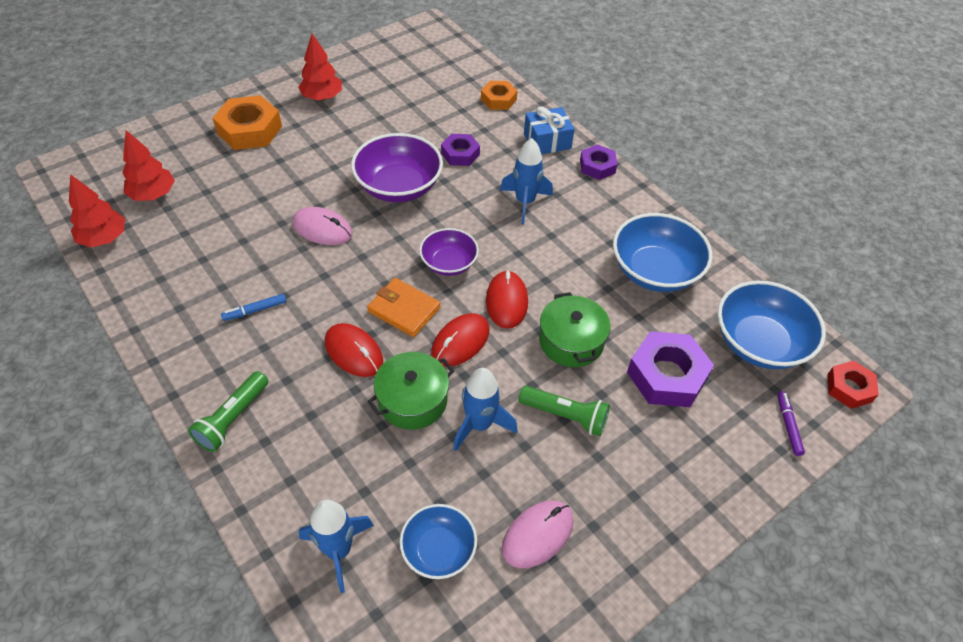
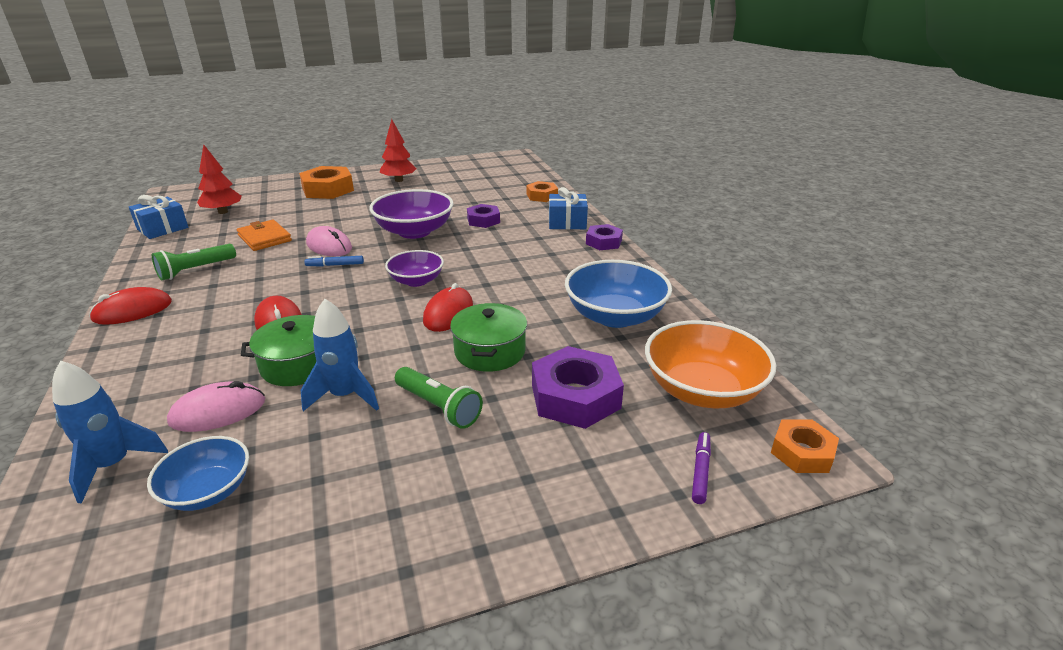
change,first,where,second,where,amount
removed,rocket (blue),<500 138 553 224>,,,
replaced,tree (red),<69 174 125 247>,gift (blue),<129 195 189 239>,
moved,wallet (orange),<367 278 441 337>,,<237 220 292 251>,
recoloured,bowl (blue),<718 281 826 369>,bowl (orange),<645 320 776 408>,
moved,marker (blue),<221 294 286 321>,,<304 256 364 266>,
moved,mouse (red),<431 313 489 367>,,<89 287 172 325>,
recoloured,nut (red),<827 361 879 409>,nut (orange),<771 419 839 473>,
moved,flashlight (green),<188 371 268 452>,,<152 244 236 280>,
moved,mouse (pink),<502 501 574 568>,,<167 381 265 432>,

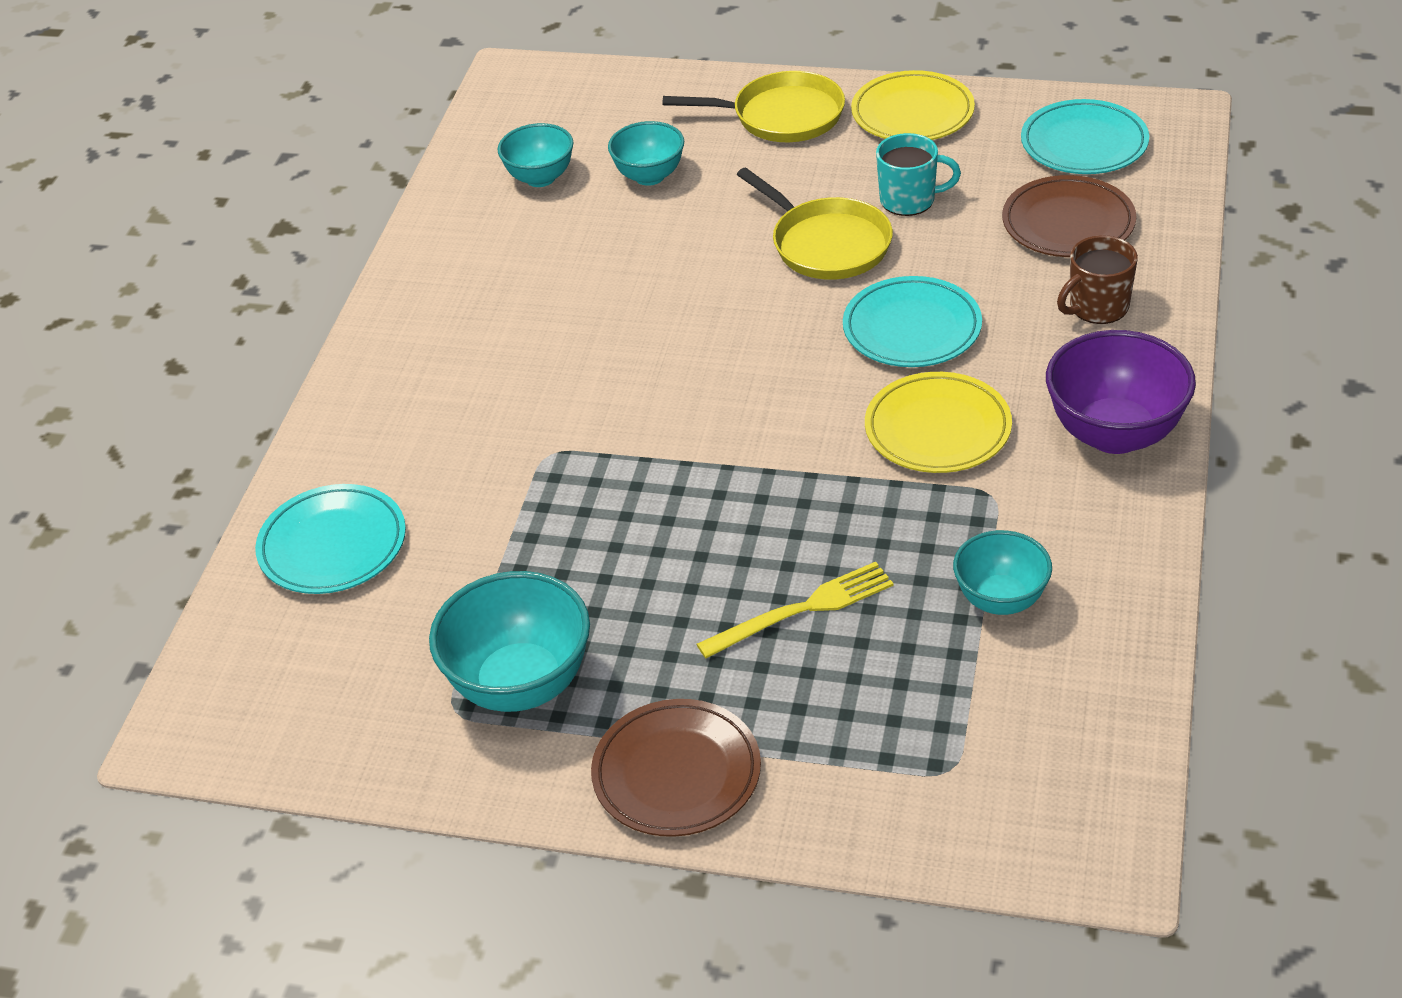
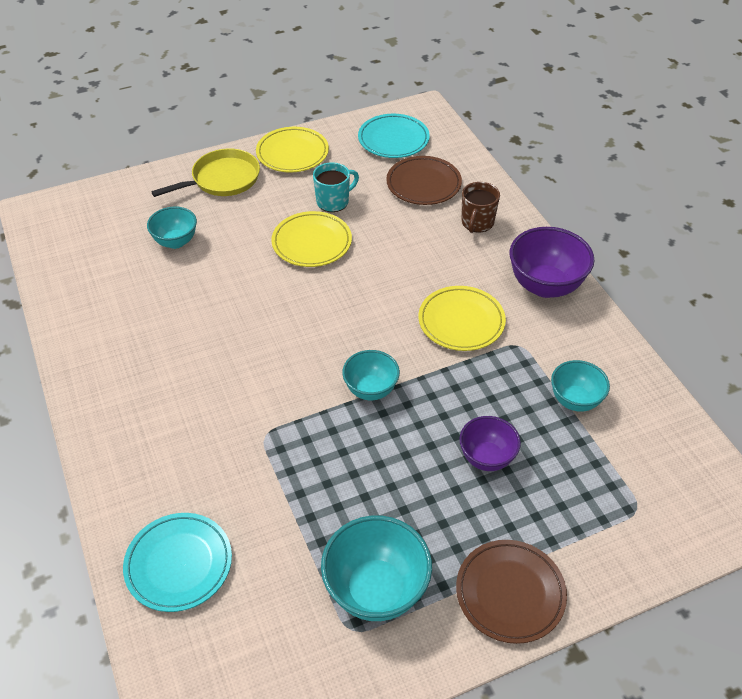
change,first,where,second,where,amount
moved,bowl (turquoise),<498 123 574 187>,,<342 350 400 400>,
replaced,pan (yellow),<737 167 893 280>,plate (yellow),<271 211 352 267>,
removed,plate (turquoise),<843 276 982 367>,,,
replaced,fork (yellow),<696 562 894 658>,bowl (purple),<459 416 521 471>,

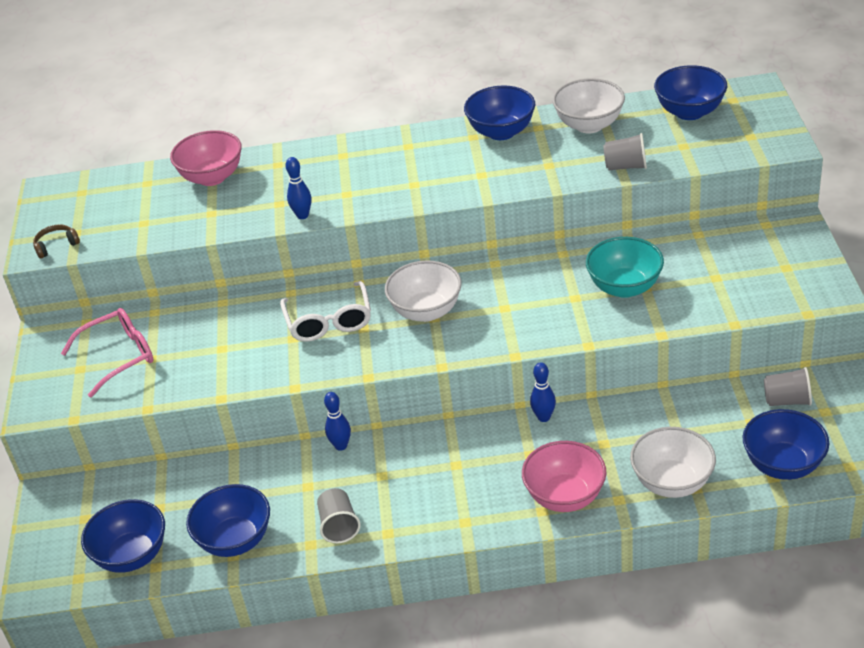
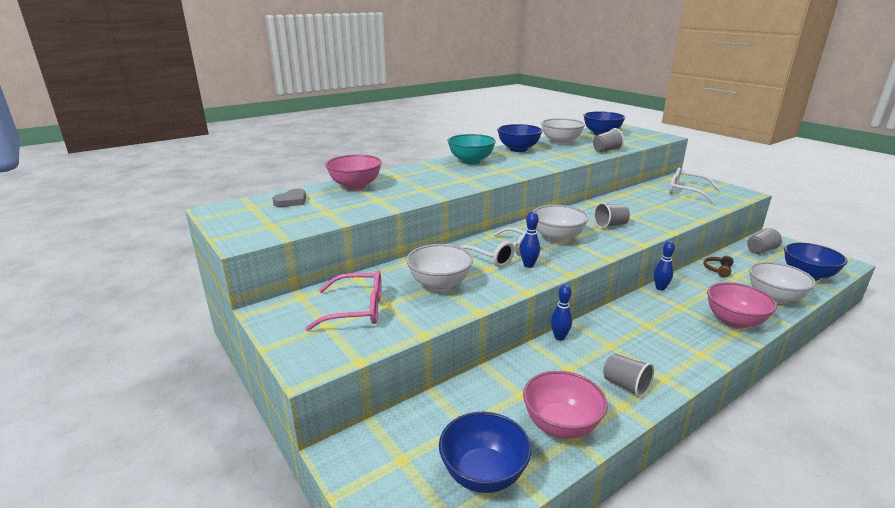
change,first,where,second,where,amount
moved,bowling pin (blue),<285 157 311 219>,,<520 212 540 268>,
moved,headphones (brown),<33 225 80 259>,,<704 256 733 277>,
moved,bowl (turquoise),<586 237 664 298>,,<447 134 496 164>,
turned,glasses (pink),<61 308 153 398>,,<305 270 382 331>,60 degrees clockwise
recoloured,bowl (blue),<186 484 270 557>,bowl (pink),<523 371 608 439>,
added,,,glasses (white),<669 168 720 204>,
added,,,heart (grey),<272 189 306 207>,
added,,,cup (grey),<594 203 630 229>,
added,,,bowl (white),<406 244 473 292>,

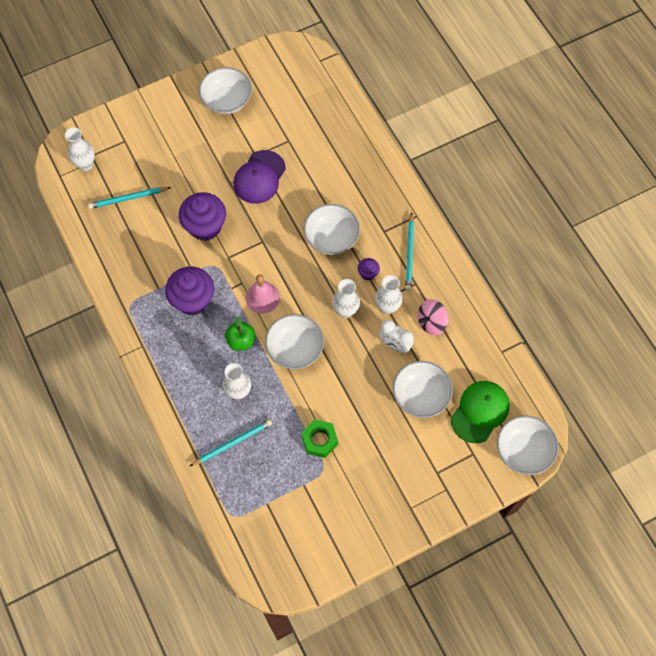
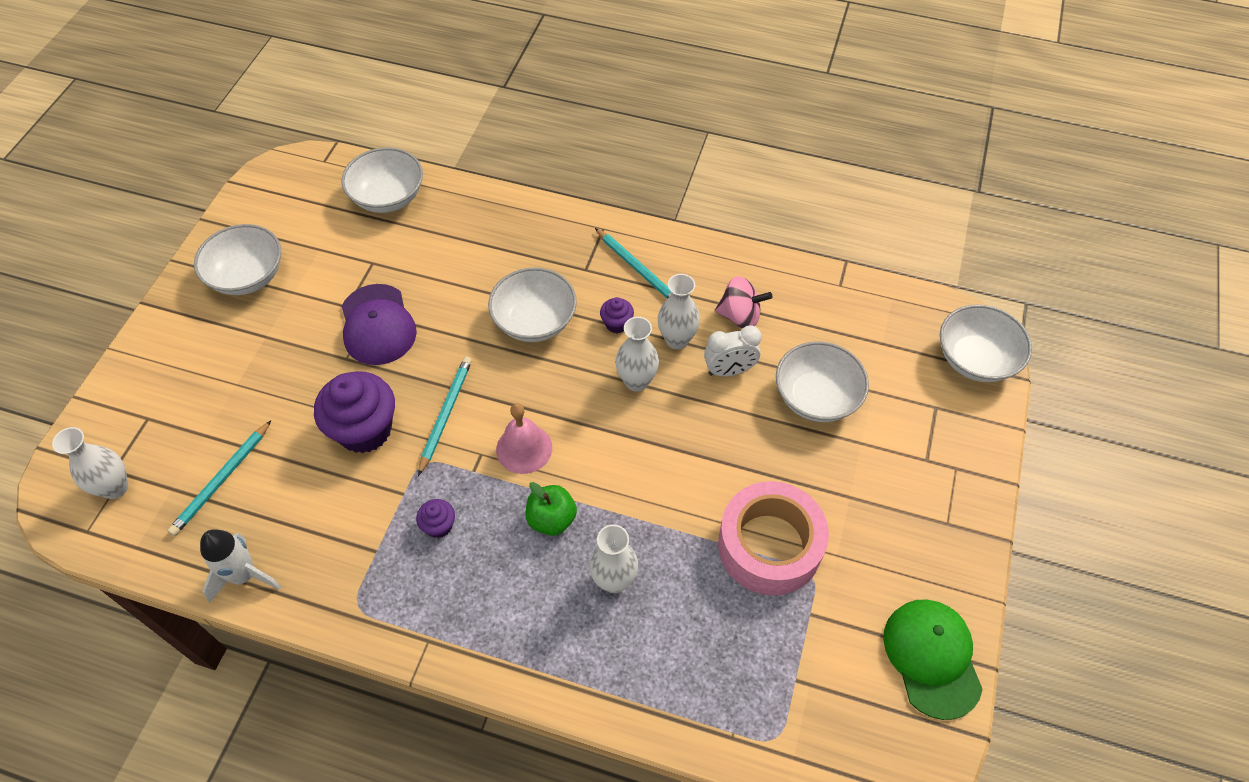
change,first,where,second,where,amount
resized,cupcake (purple),<165 266 214 315>,,<416 499 455 538>,x0.46
turned,spinning top (pink),<418 299 448 335>,,<715 276 772 328>,90 degrees counterclockwise
moved,bowl (white),<265 314 324 369>,,<341 147 423 213>,
moved,cap (green),<451 381 510 443>,,<883 599 983 720>,
moved,pencil (turquoise),<190 419 272 466>,,<418 356 472 476>,
replaced,nut (green),<301 419 338 458>,tape (pink),<718 481 829 596>,
added,,,rocket (white),<200 529 281 603>,

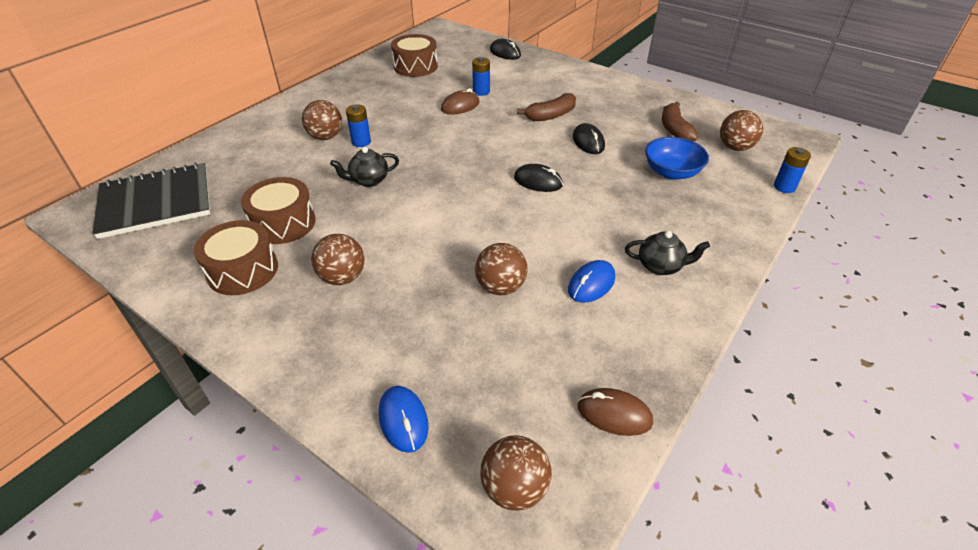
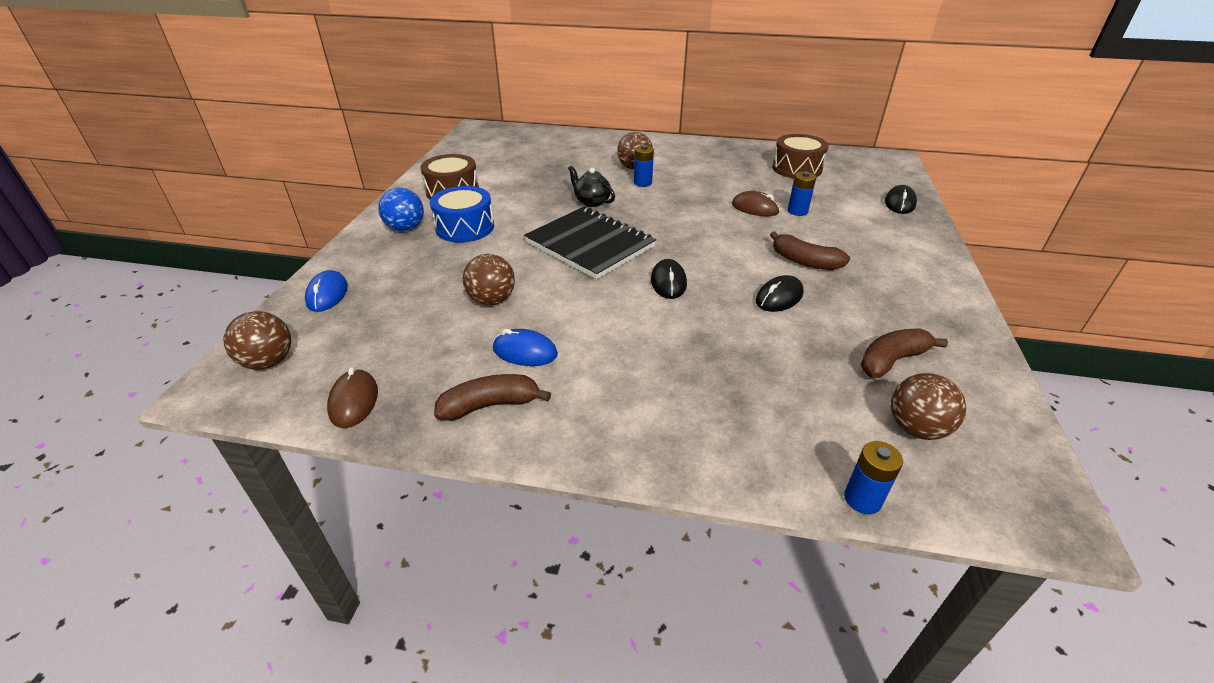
change,first,where,second,where,amount
removed,bowl (blue),<645 137 709 180>,,,
moved,notebook (black),<92 163 210 239>,,<524 207 656 279>,
removed,drum (brown),<241 177 316 244>,,,
removed,teapot (black),<625 231 710 275>,,,
replaced,ball (brown),<311 234 364 285>,drum (blue),<430 186 494 242>,
turned,mouse (blue),<379 386 429 453>,,<305 270 348 312>,45 degrees counterclockwise
added,,,ball (blue),<378 188 424 231>,
added,,,banana (brown),<434 374 551 421>,

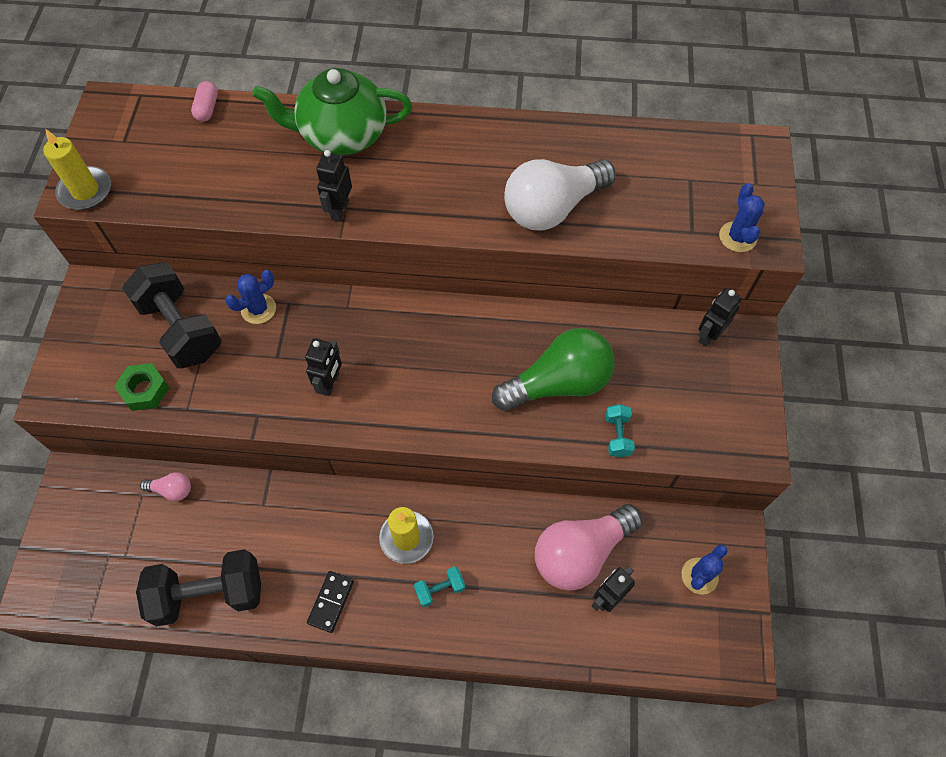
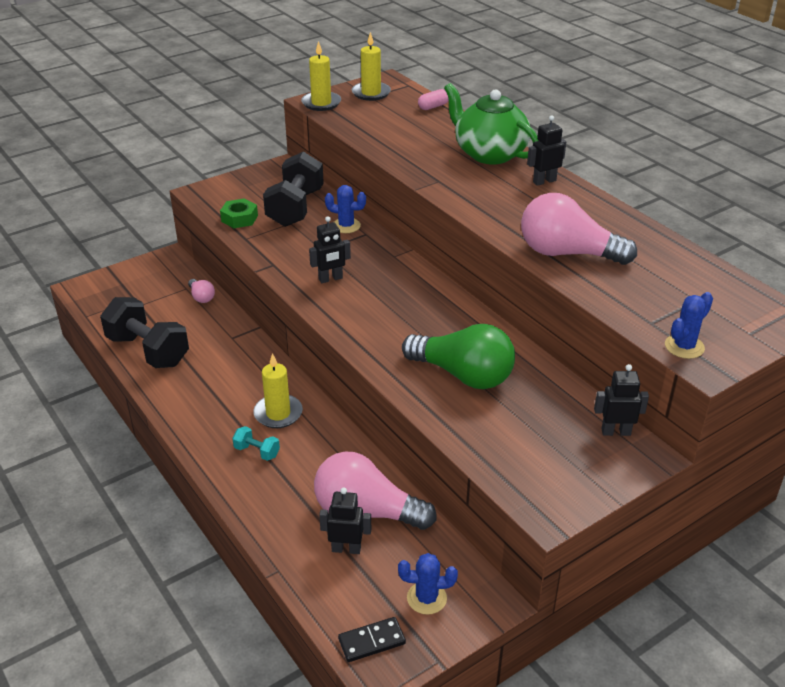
change,first,where,second,where,amount
moved,robot (black),<316 150 352 222>,,<527 115 566 186>,
recoloured,light bulb (white),<504 159 616 230>,light bulb (pink),<521 193 637 265>,
removed,dumbbell (turquoise),<605 404 635 457>,,,
moved,domino (black),<307 571 354 633>,,<338 617 406 662>,
added,,,candle (yellow),<352 32 391 101>,

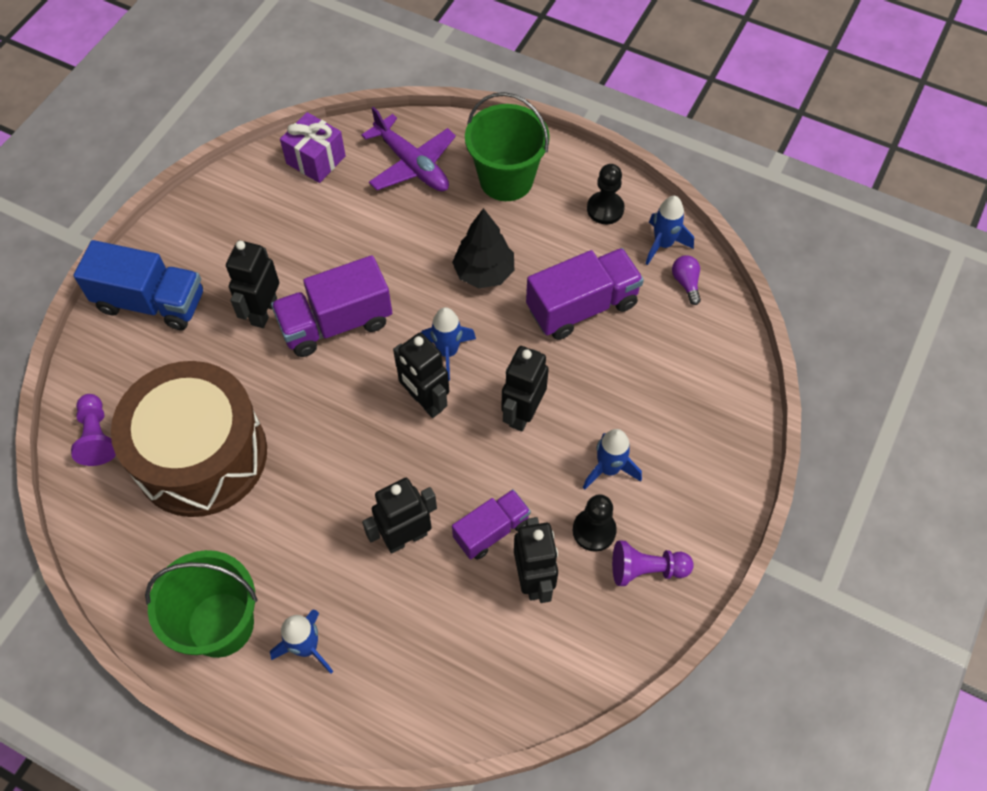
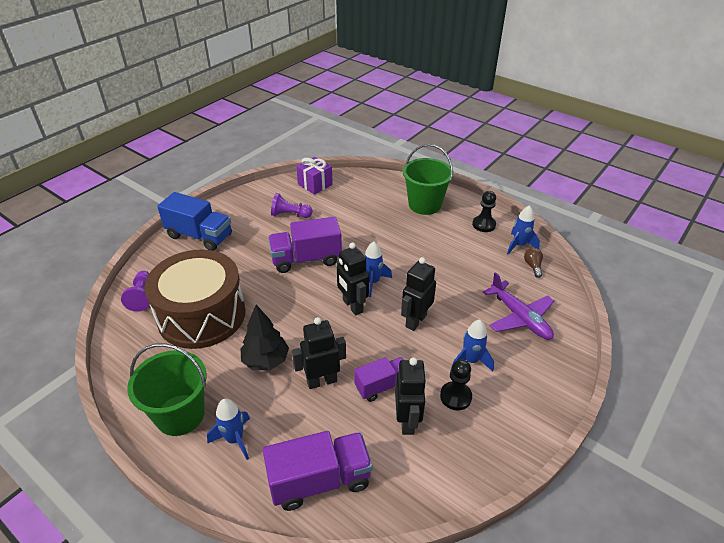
change,first,where,second,where,amount
moved,plane (purple),<361 107 456 191>,,<483 272 554 340>,
moved,tree (black),<452 208 514 288>,,<241 305 289 370>,
removed,robot (black),<226 240 279 328>,,,
moved,truck (purple),<526 248 644 340>,,<263 431 372 511>,
recoloured,light bulb (purple),<672 255 701 305>,light bulb (brown),<524 248 543 278>,
moved,pawn (purple),<612 541 694 586>,,<271 193 313 218>,

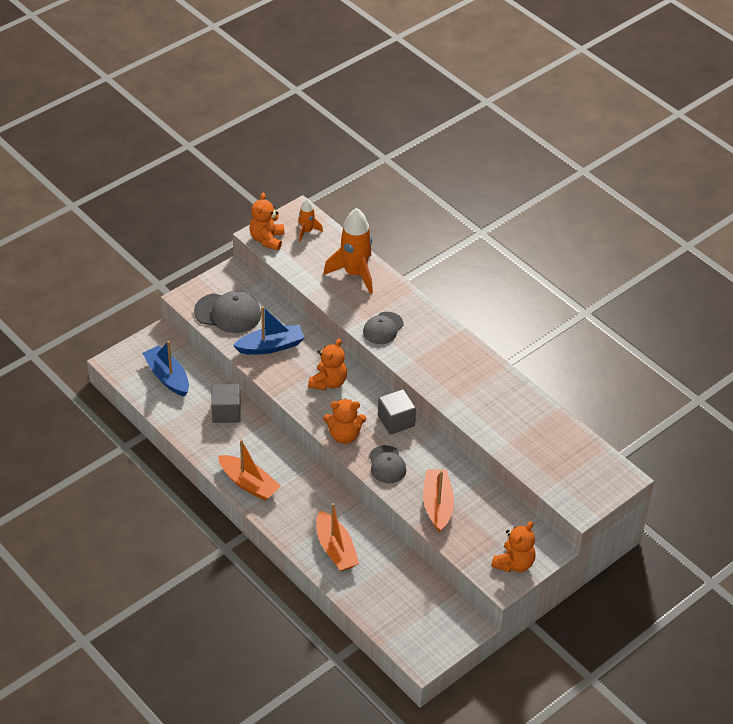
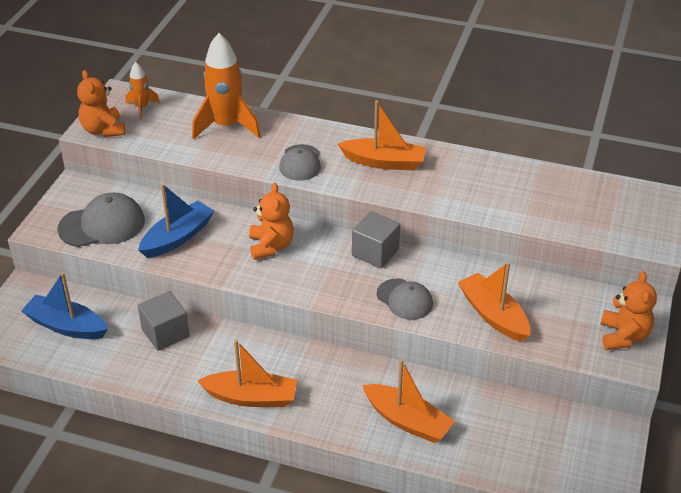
change,first,where,second,where,amount
removed,teddy bear (orange),<323 399 366 444>,,,
added,,,boat (orange),<338 100 426 171>,

